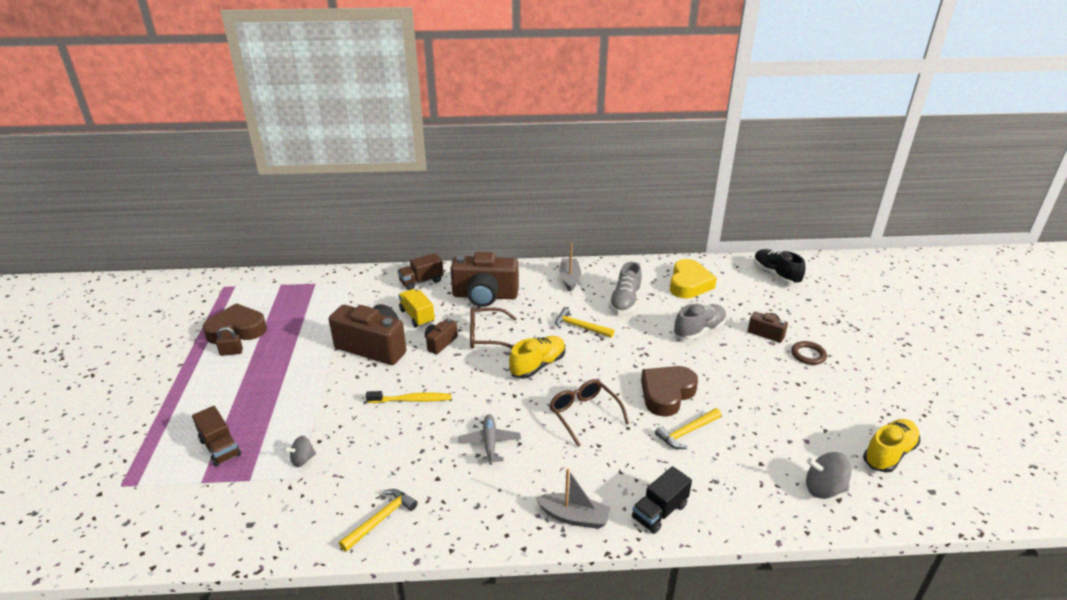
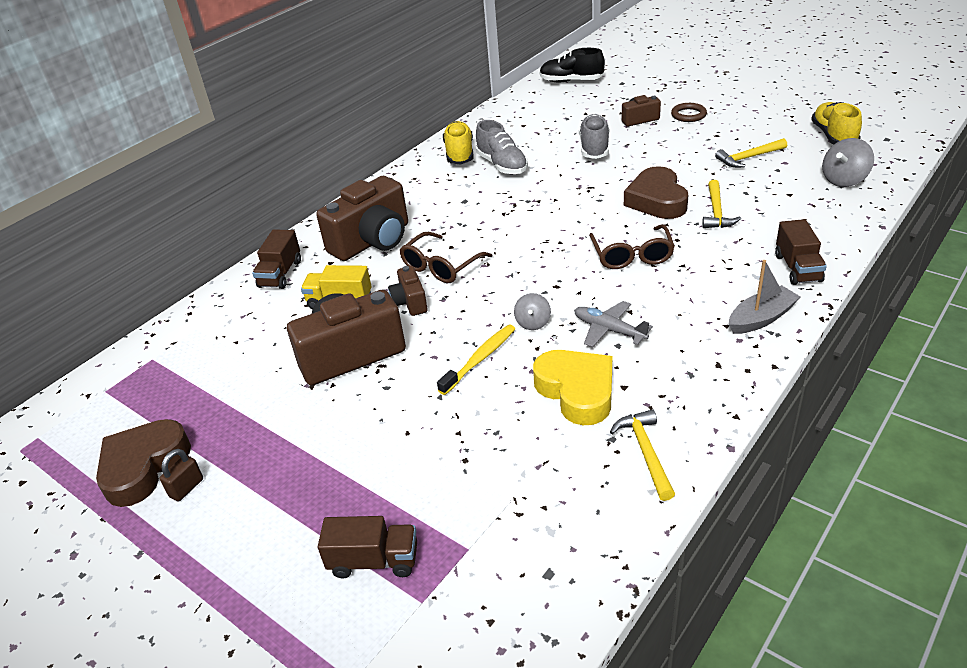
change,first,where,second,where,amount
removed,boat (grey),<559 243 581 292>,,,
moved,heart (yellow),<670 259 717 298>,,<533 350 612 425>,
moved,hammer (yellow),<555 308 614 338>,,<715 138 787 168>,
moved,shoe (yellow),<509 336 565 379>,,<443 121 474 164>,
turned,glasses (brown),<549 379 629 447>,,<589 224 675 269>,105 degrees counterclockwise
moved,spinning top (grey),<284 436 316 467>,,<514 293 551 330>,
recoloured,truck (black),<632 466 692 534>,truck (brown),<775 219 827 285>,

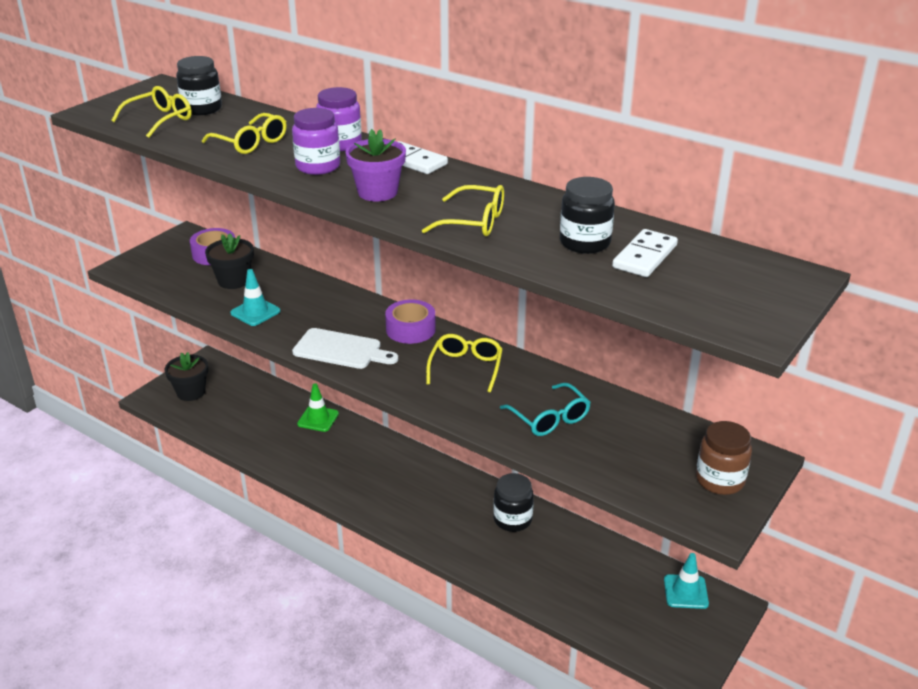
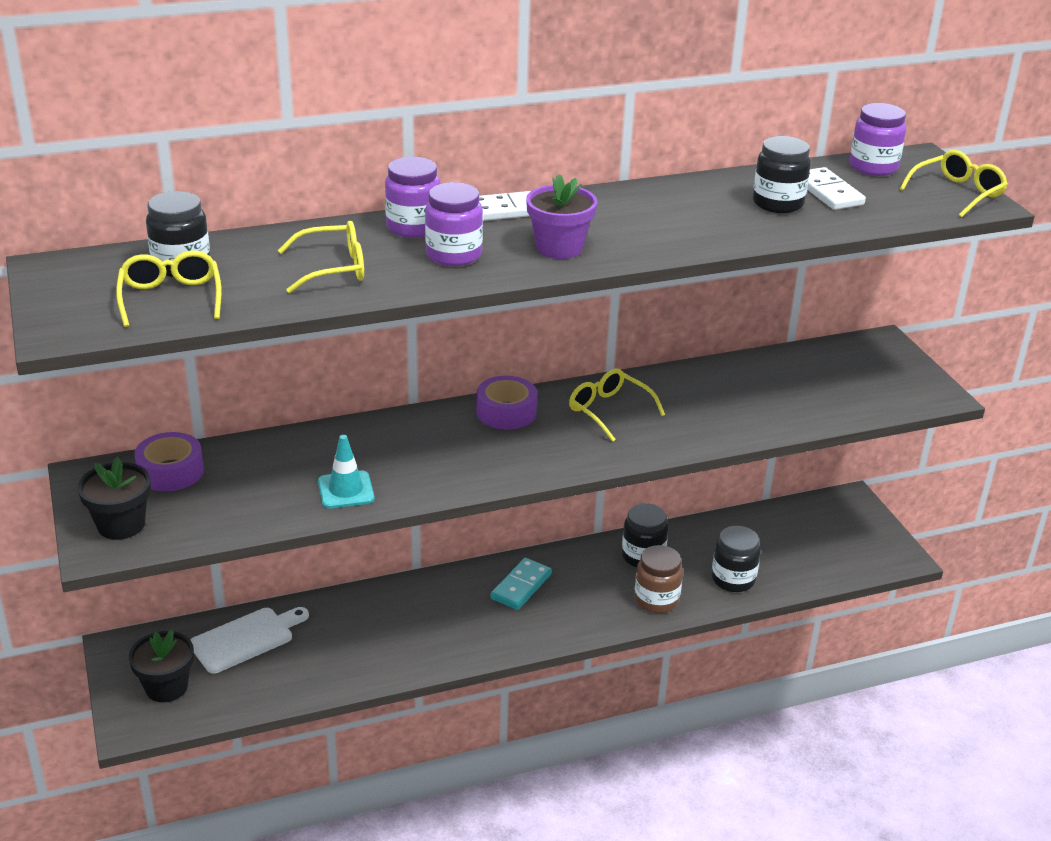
change,first,where,second,where,amount
moved,glasses (yellow),<422 185 504 236>,,<900 150 1008 217>,
moved,flower pot (black),<205 233 254 289>,,<78 457 151 540>,
moved,cutting board (white),<292 328 398 369>,,<190 607 309 674>,
removed,traffic cone (green),<297 383 339 432>,,,
removed,glasses (turquoise),<500 383 591 436>,,,
moved,jar (brown),<696 421 752 495>,,<634 545 683 613>,
removed,traffic cone (turquoise),<664 553 709 609>,,,
added,,,jar (purple),<849 103 906 176>,
added,,,jar (black),<712 526 761 592>,
added,,,domino (turquoise),<491 558 552 610>,

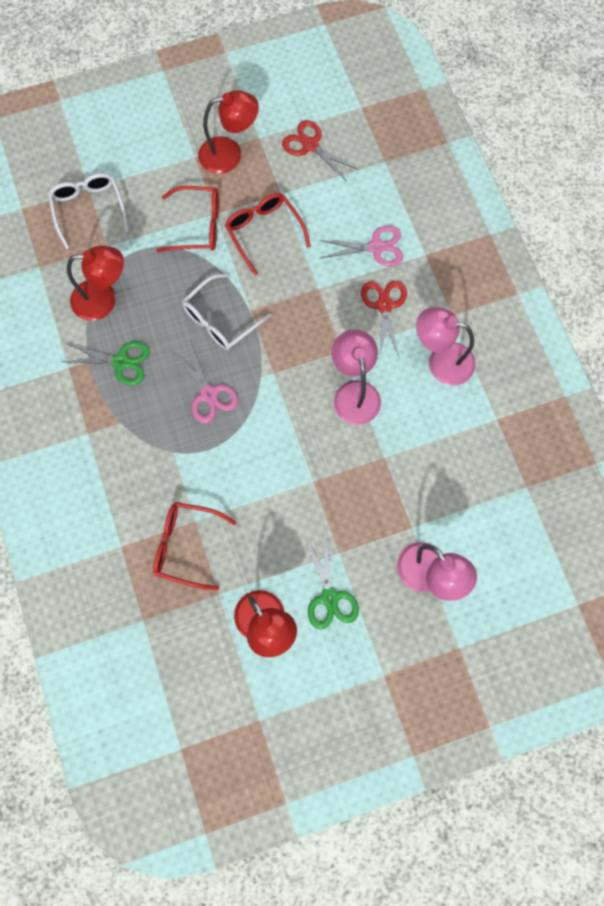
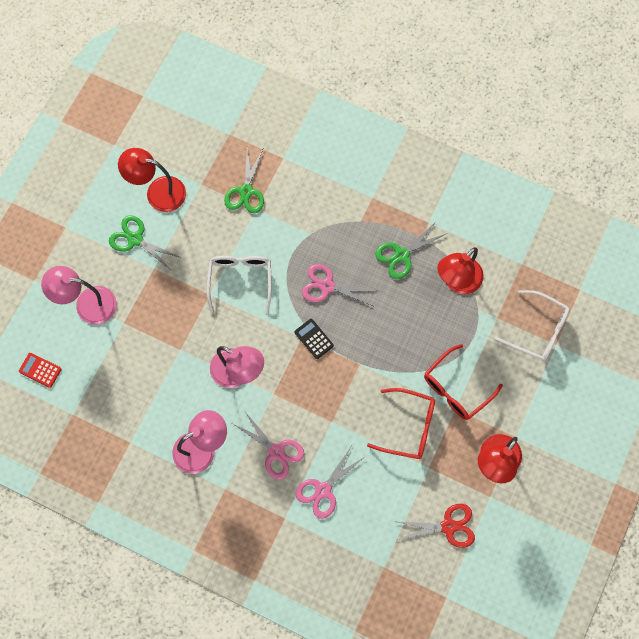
change,first,where,second,where,amount
moved,glasses (white),<182 273 272 350>,,<207 256 272 313>,
recoloured,scissors (red),<361 281 407 358>,scissors (pink),<232 412 304 480>,
replaced,glasses (red),<153 502 237 591>,scissors (green),<224 147 264 213>,
added,,,calculator (black),<294 319 334 359>,
added,,,calculator (red),<19 353 62 388>,

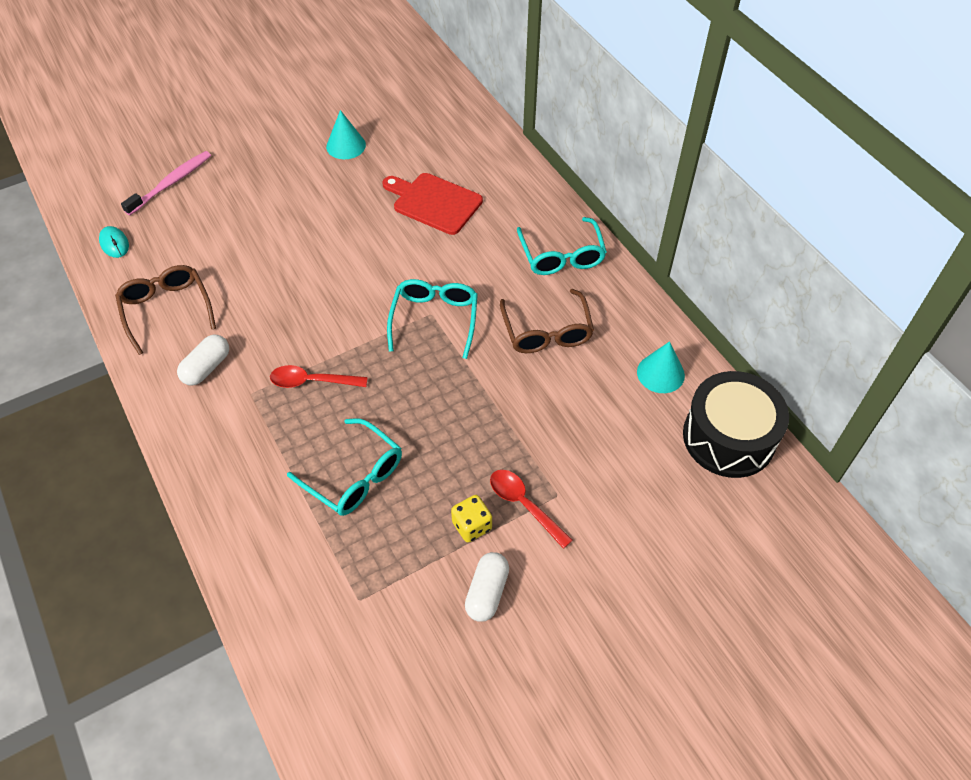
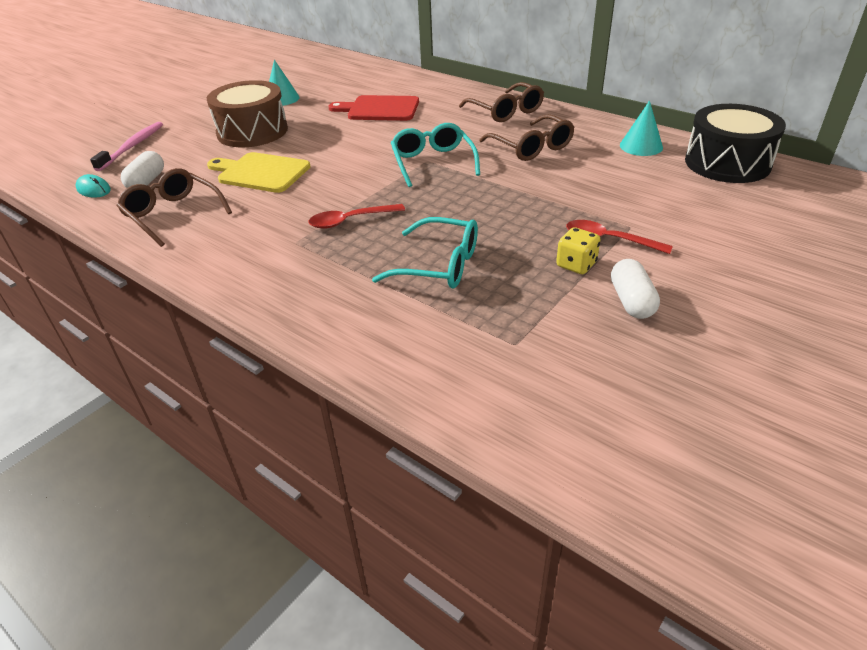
change,first,where,second,where,amount
recoloured,glasses (turquoise),<517 217 607 275>,glasses (brown),<459 82 544 122>,
moved,capsule (white),<177 334 229 385>,,<121 151 164 188>,
added,,,drum (brown),<207 80 288 147>,
added,,,cutting board (yellow),<207 152 310 193>,

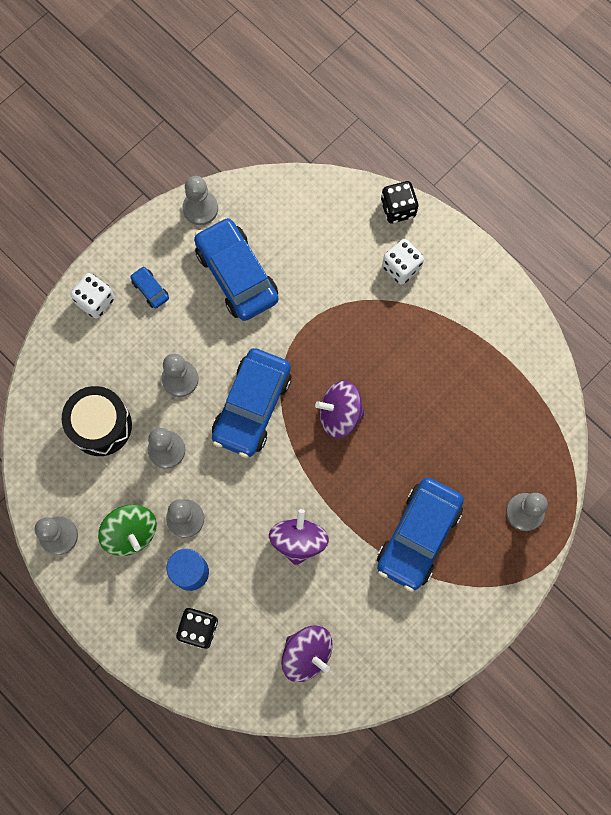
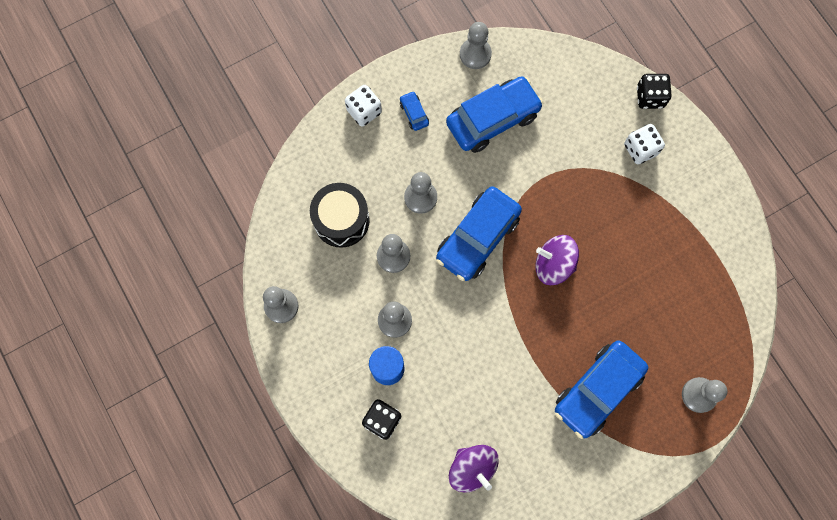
change,first,where,second,where,amount
turned,car (blue),<194 217 278 321>,,<446 76 544 153>,75 degrees clockwise
removed,spinning top (green),<98 504 157 556>,,,
removed,spinning top (purple),<269 509 329 566>,,,

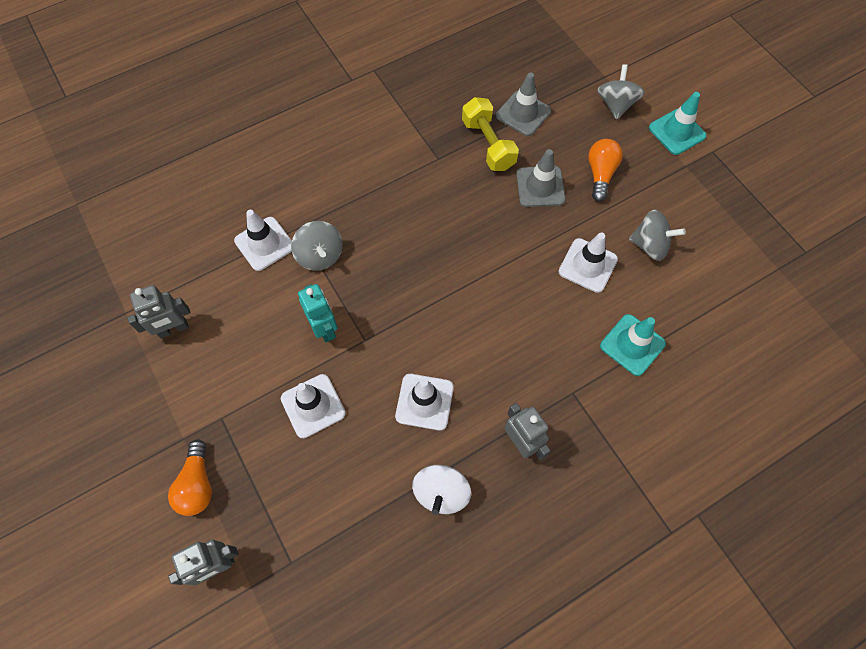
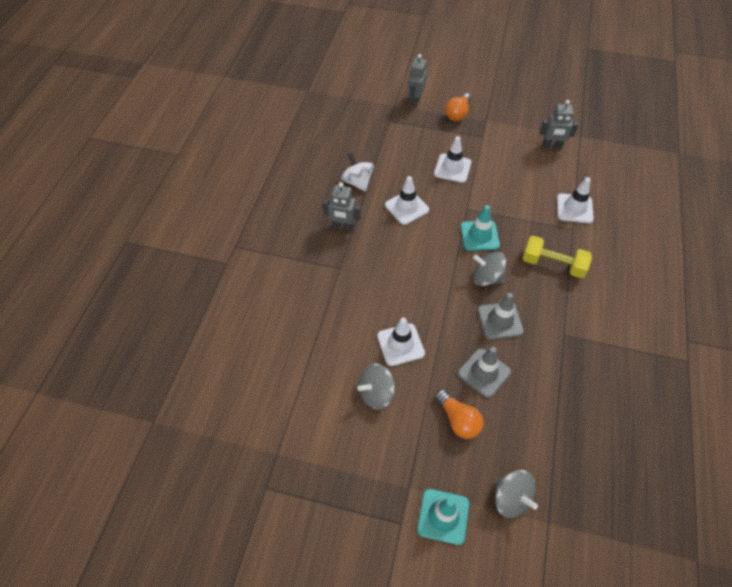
change,first,where,second,where,amount
moved,traffic cone (grey),<496 73 551 136>,,<478 293 524 340>,
moved,dumbbell (yellow),<462 97 519 171>,,<523 236 592 278>,
moved,spinning top (grey),<291 221 343 271>,,<473 252 506 286>,
removed,robot (turquoise),<298 284 338 343>,,,
turned,robot (grey),<127 285 191 338>,,<540 100 578 150>,105 degrees counterclockwise
moved,traffic cone (turquoise),<600 314 666 376>,,<460 205 500 251>,
turned,light bulb (orange),<168 439 212 516>,,<445 93 471 121>,105 degrees counterclockwise

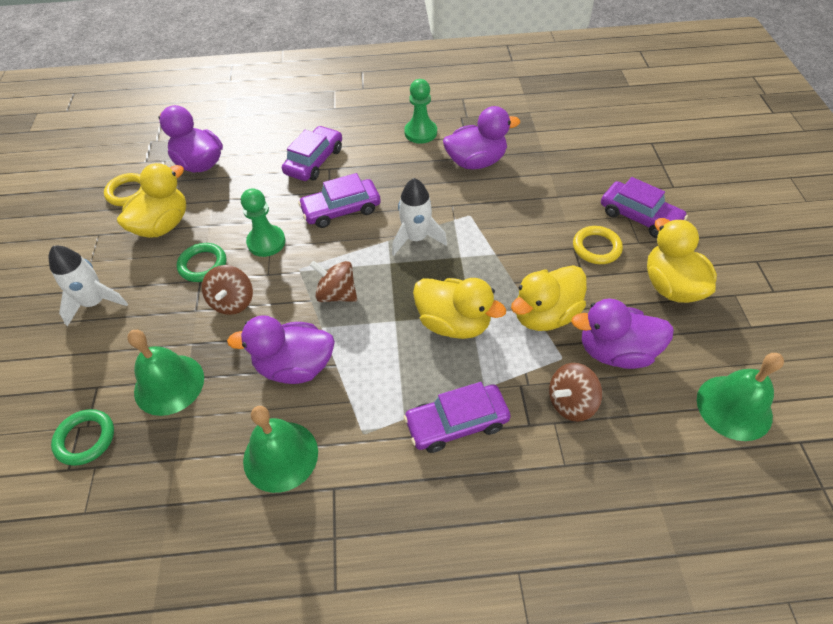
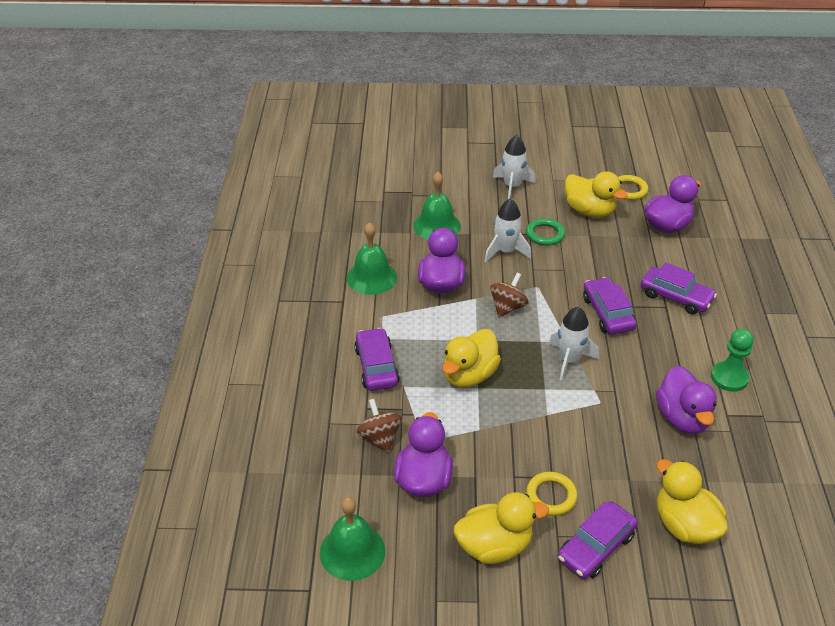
change,first,where,second,where,amount
removed,pawn (green),<241 188 286 257>,,,
replaced,spinning top (brown),<202 265 253 315>,rocket (white),<485 199 531 262>,
moved,duck (yellow),<511 265 587 331>,,<657 459 728 544>,
removed,ring (green),<51 409 114 466>,,,

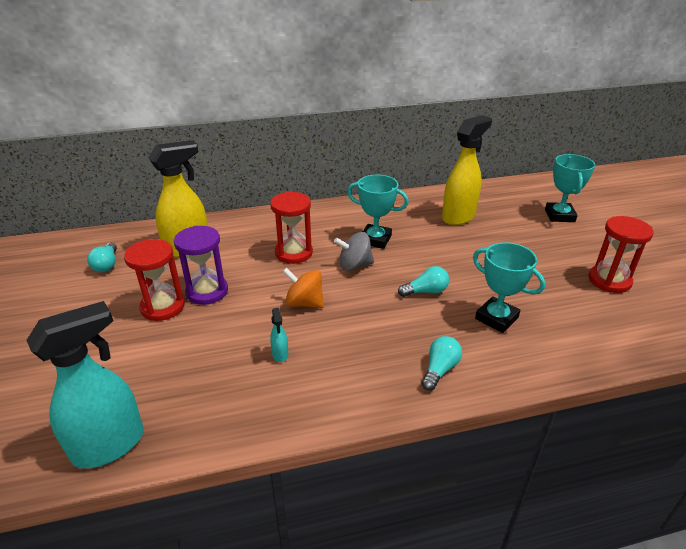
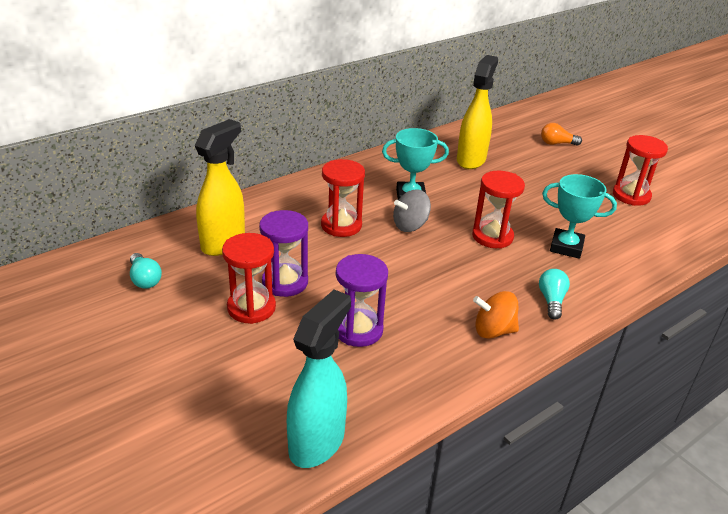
change,first,where,second,where,amount
replaced,trophy (turquoise),<545 154 595 222>,light bulb (orange),<541 123 582 146>,
replaced,light bulb (turquoise),<398 266 449 297>,hourglass (red),<472 171 525 249>,
moved,spinning top (orange),<283 268 324 308>,,<473 291 519 339>,
removed,spray bottle (turquoise),<270 308 288 362>,,,
added,,,hourglass (purple),<336 254 388 347>,

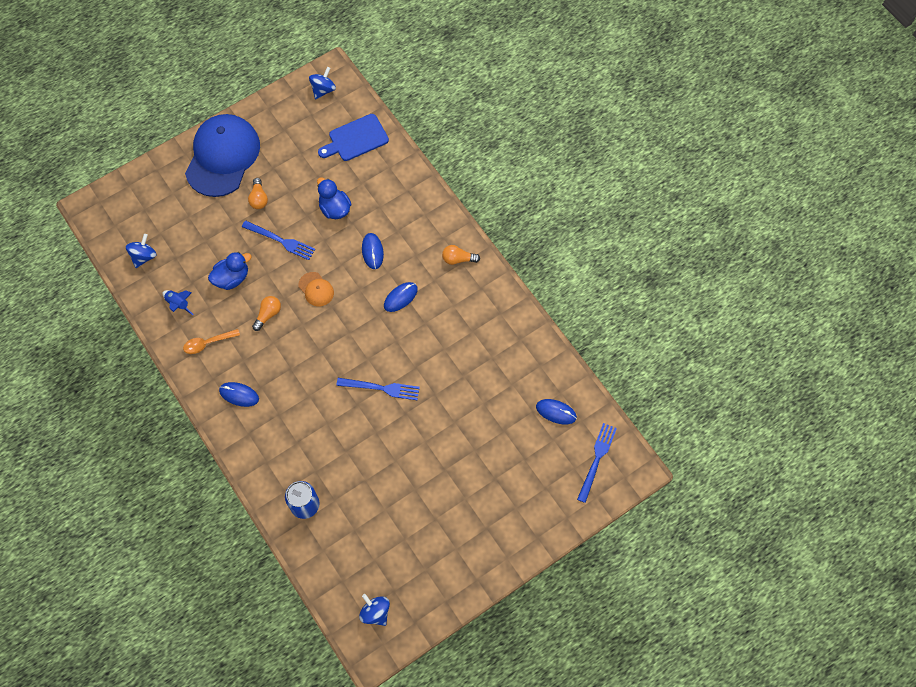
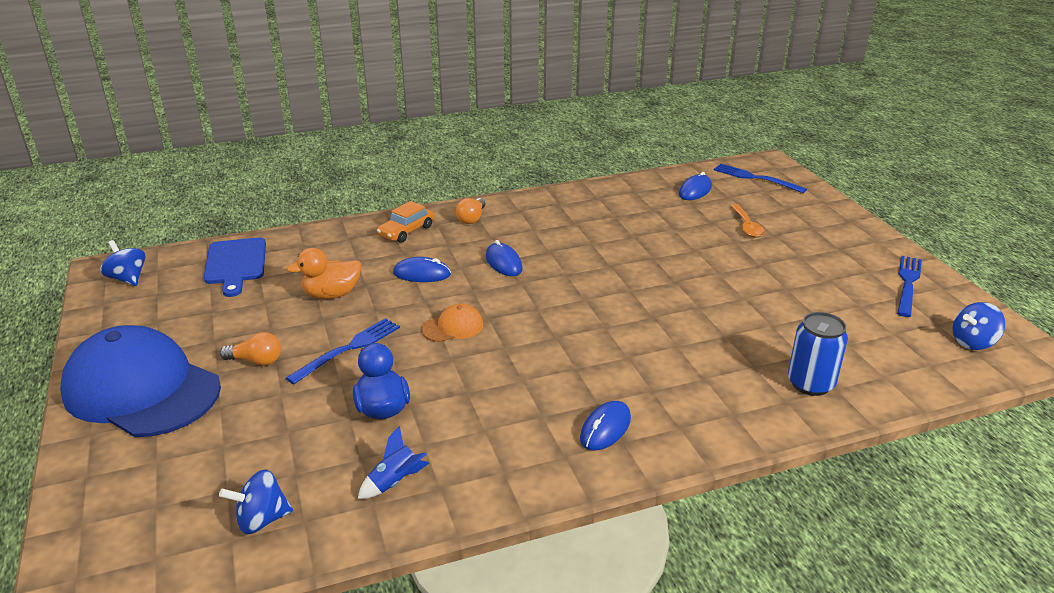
change,first,where,second,where,amount
recoloured,duck (blue),<317 177 351 219>,duck (orange),<286 248 361 299>,
turned,spinning top (blue),<126 234 156 268>,,<219 469 293 534>,60 degrees counterclockwise
removed,light bulb (orange),<252 296 281 331>,,,
moved,spoon (orange),<183 329 240 354>,,<730 204 765 237>,
moved,fork (blue),<336 378 420 400>,,<897 256 922 317>,
added,,,car (orange),<377 201 434 243>,

